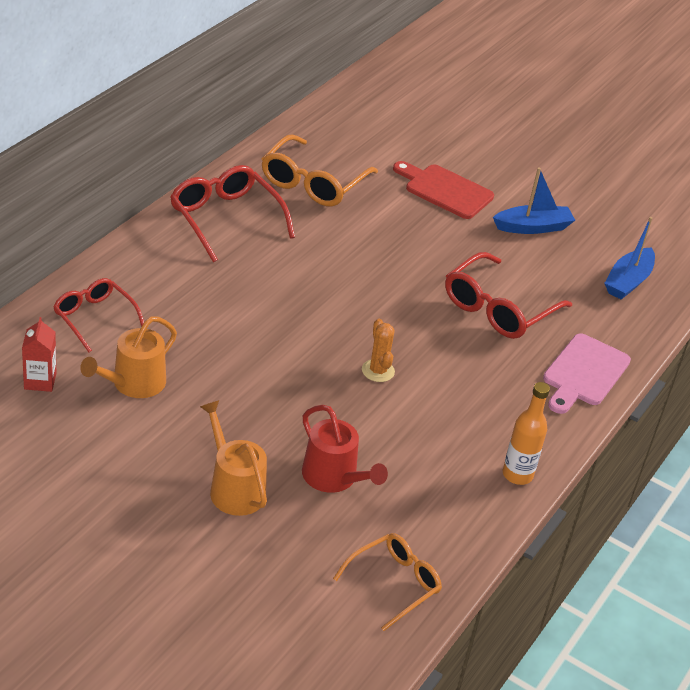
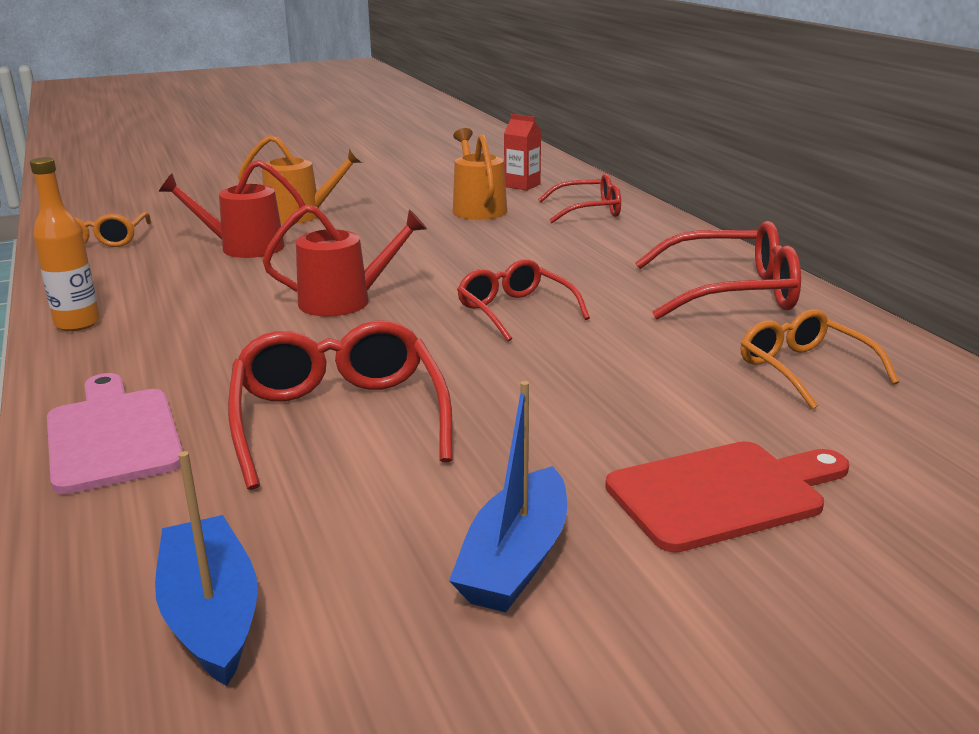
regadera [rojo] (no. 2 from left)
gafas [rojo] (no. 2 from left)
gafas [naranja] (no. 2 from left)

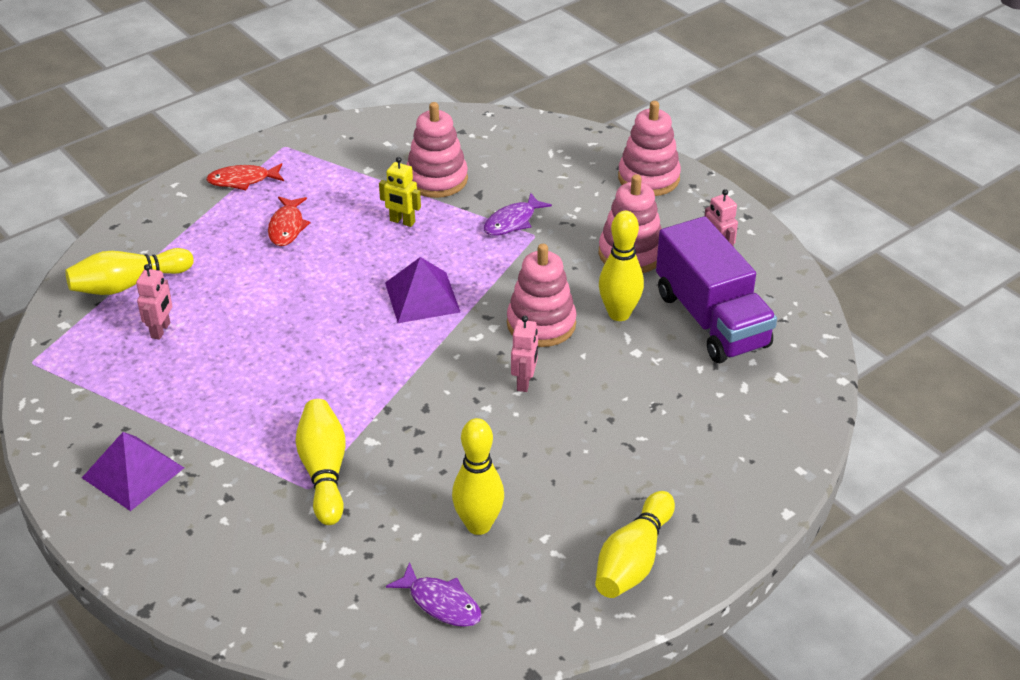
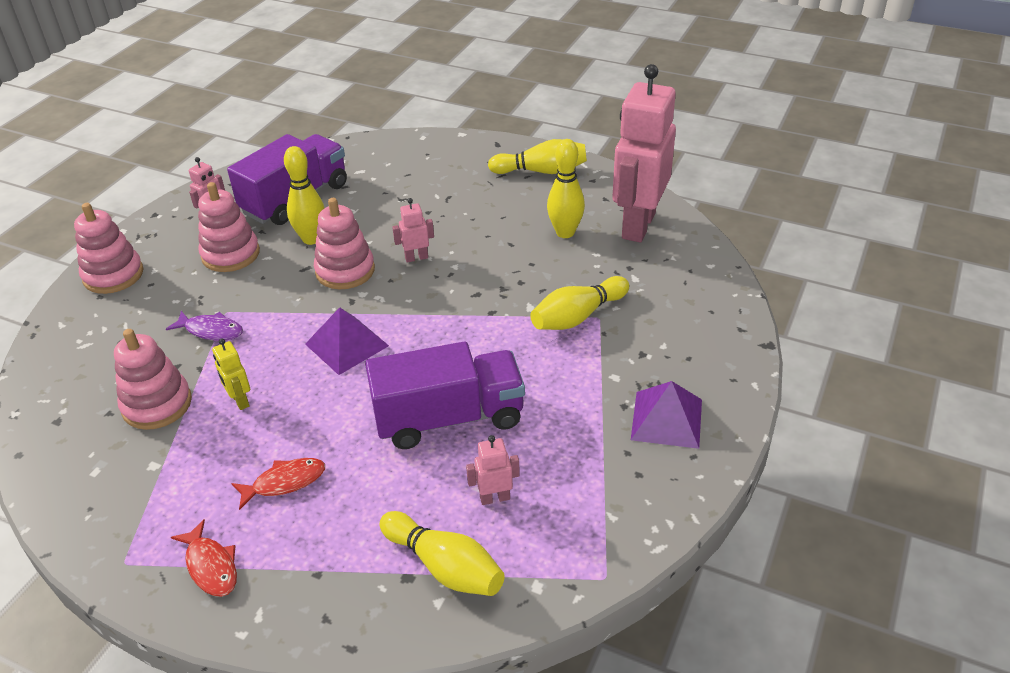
robot [amarillo]
camión [morado] (no. 2 from left)
robot [rosa] (no. 4 from left)

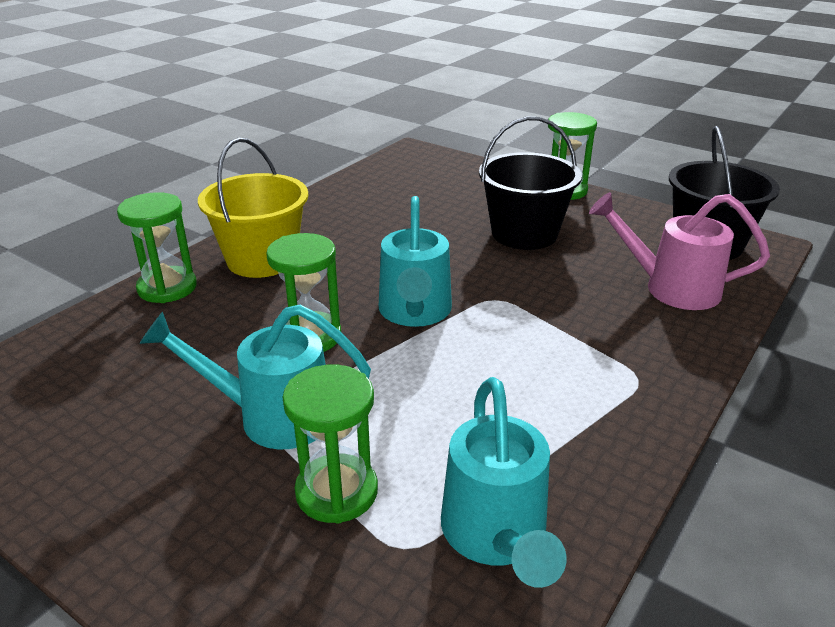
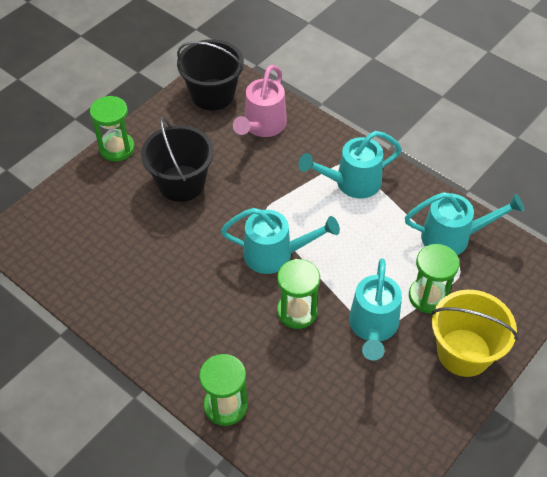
regadera [turquesa] (no. 2 from left)
balde [amarillo]

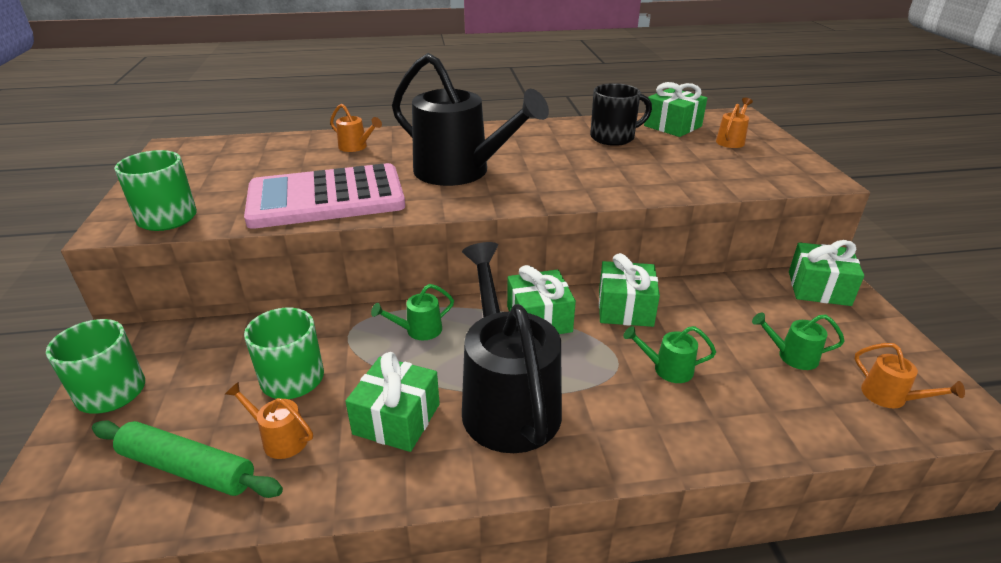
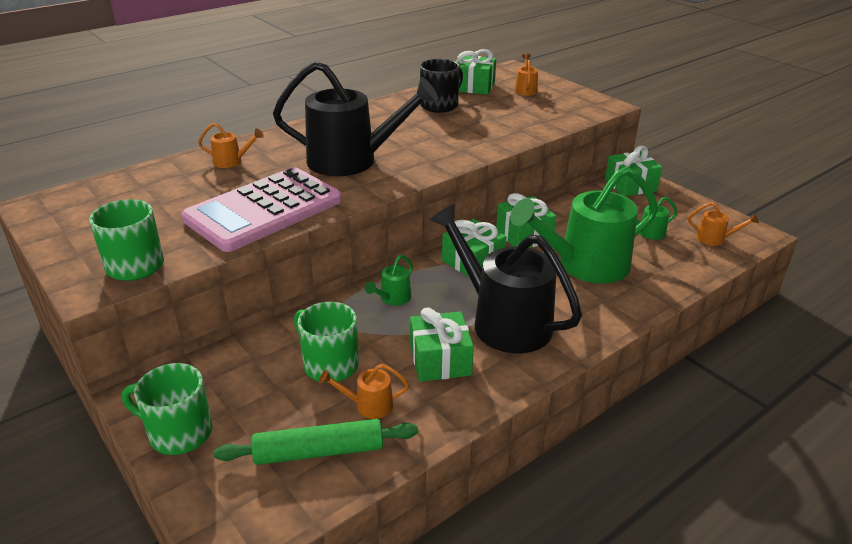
regadera [verde] (no. 2 from left)

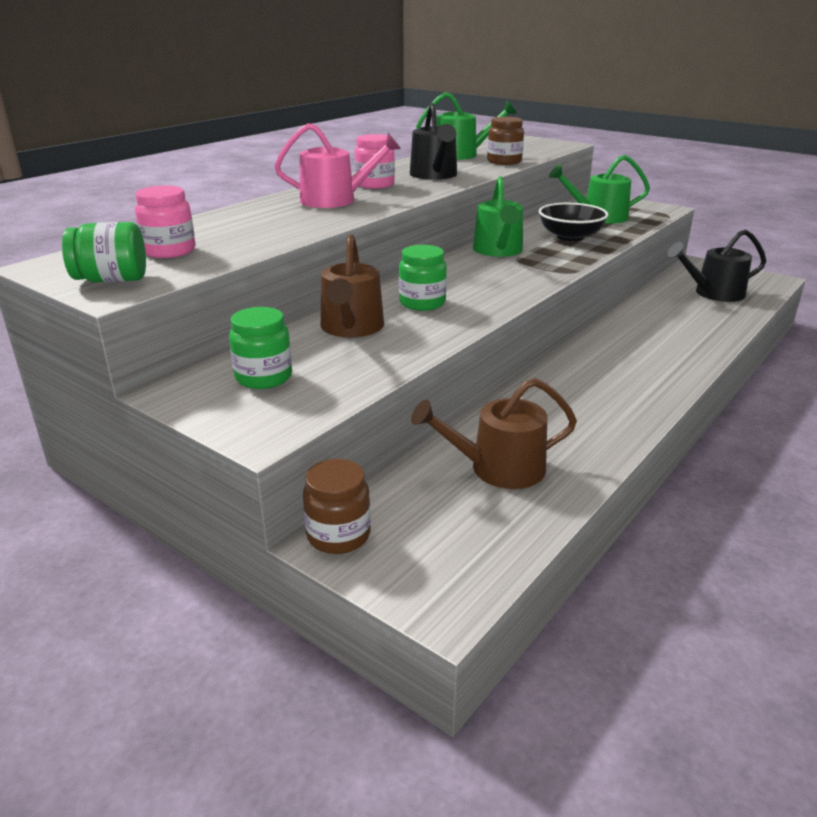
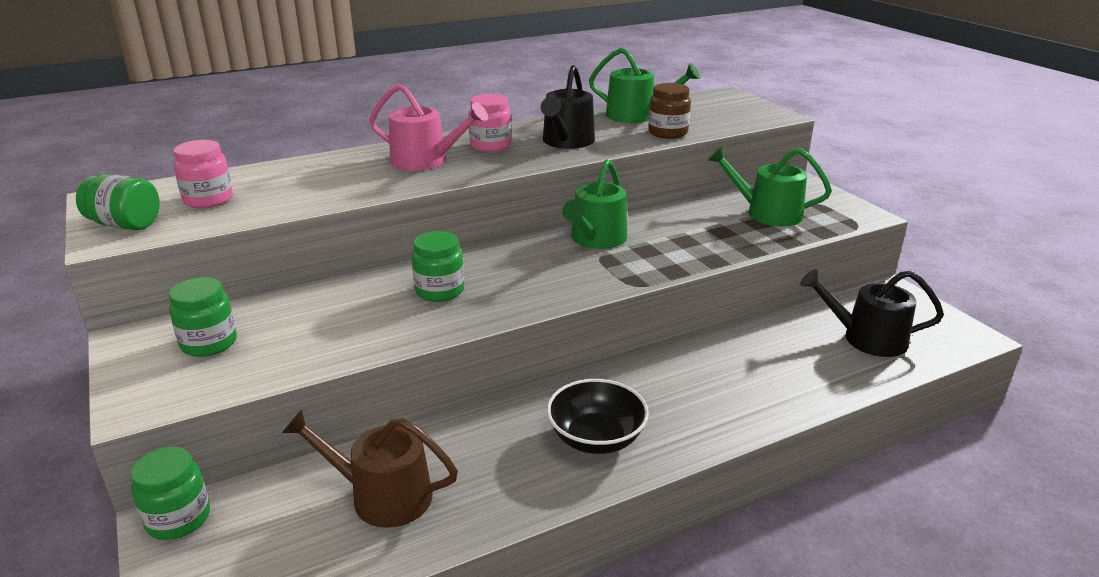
tarro [verde] (no. 2 from left)
cuenco [negro]
regadera [marrón] (no. 1 from left in the first image)

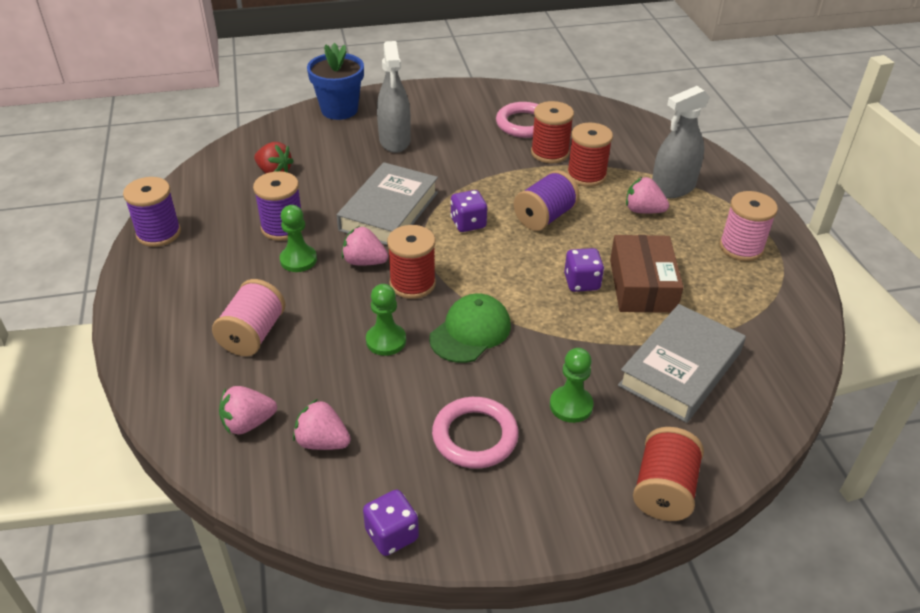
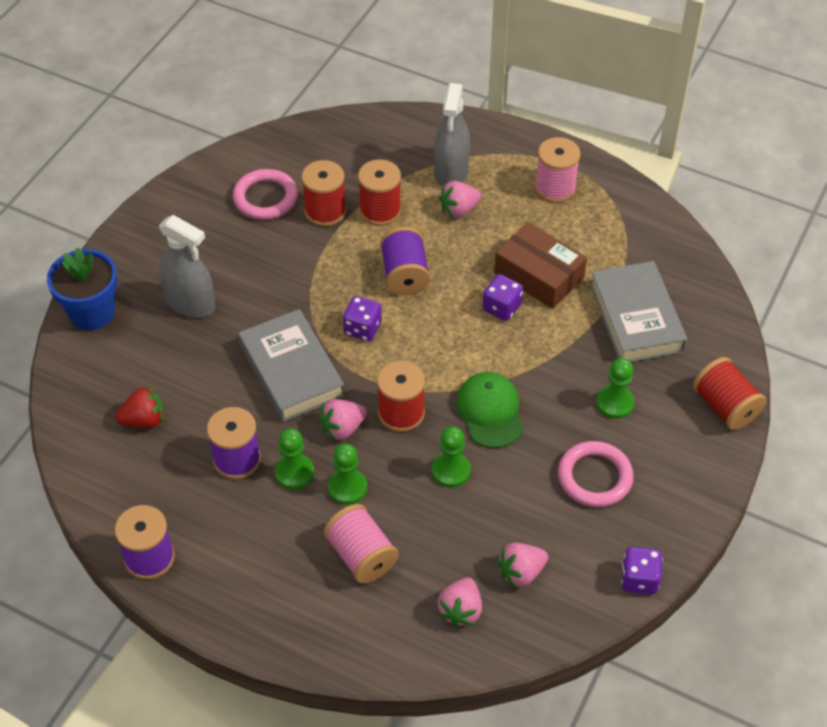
peón [verde] (no. 2 from left)

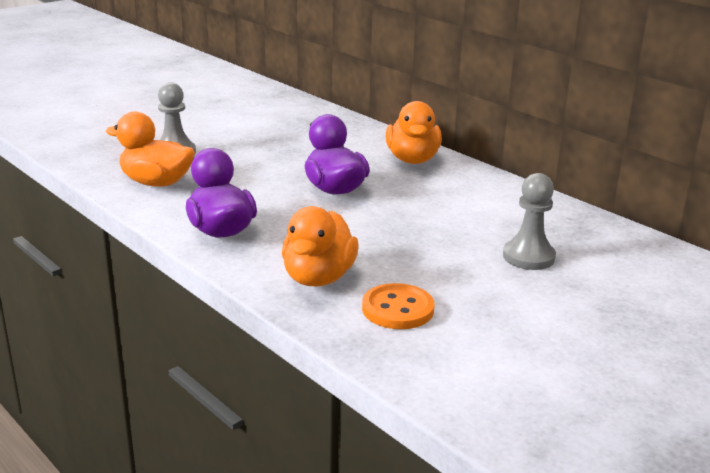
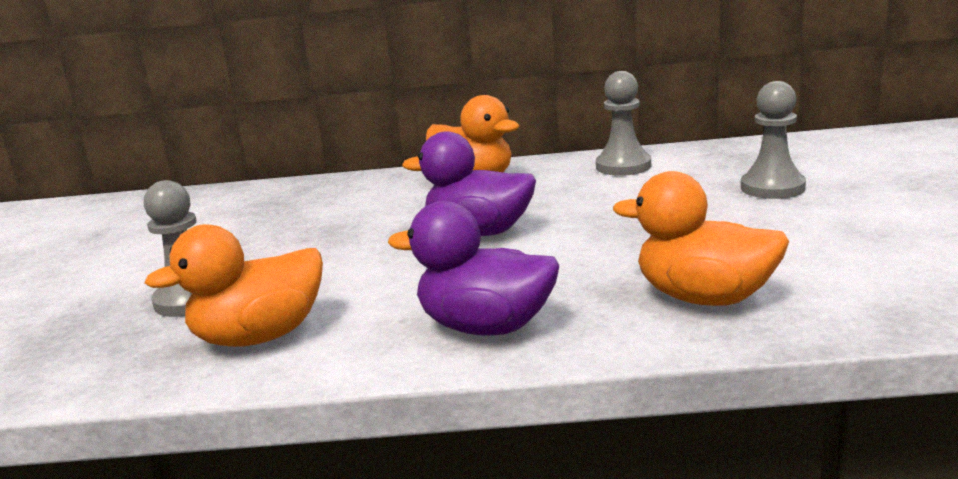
peón [gris] (no. 2 from left)
pato [naranja] (no. 3 from left)
botón [naranja]

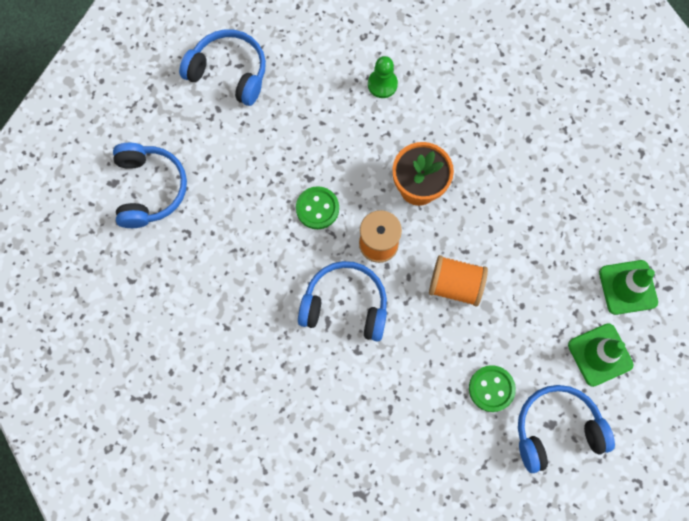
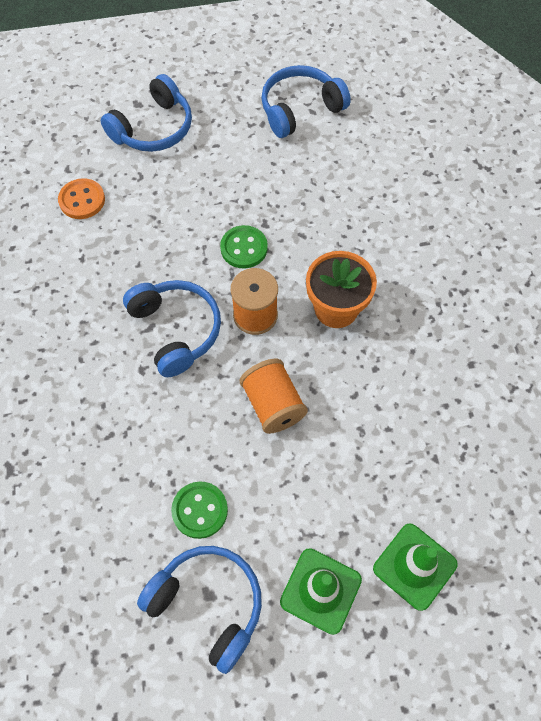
botón [naranja]
auriculares [azul] (no. 4 from left)
peón [verde]

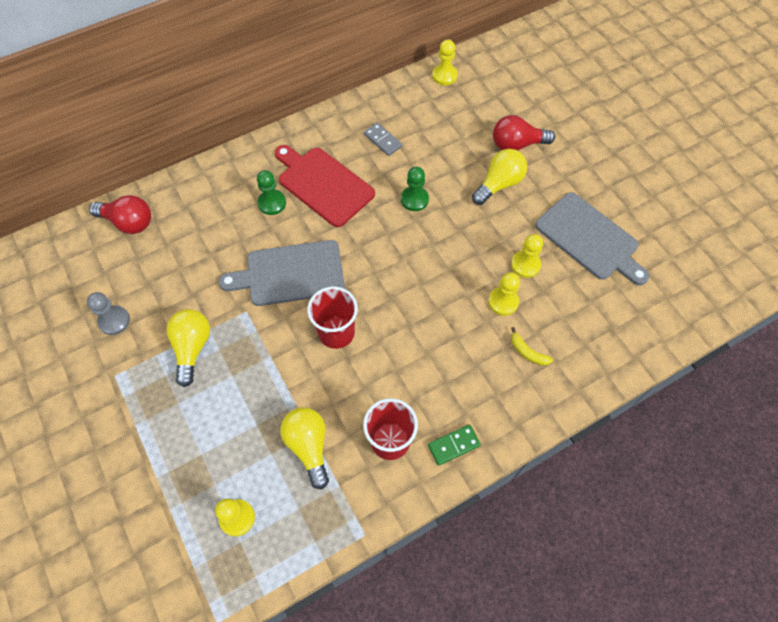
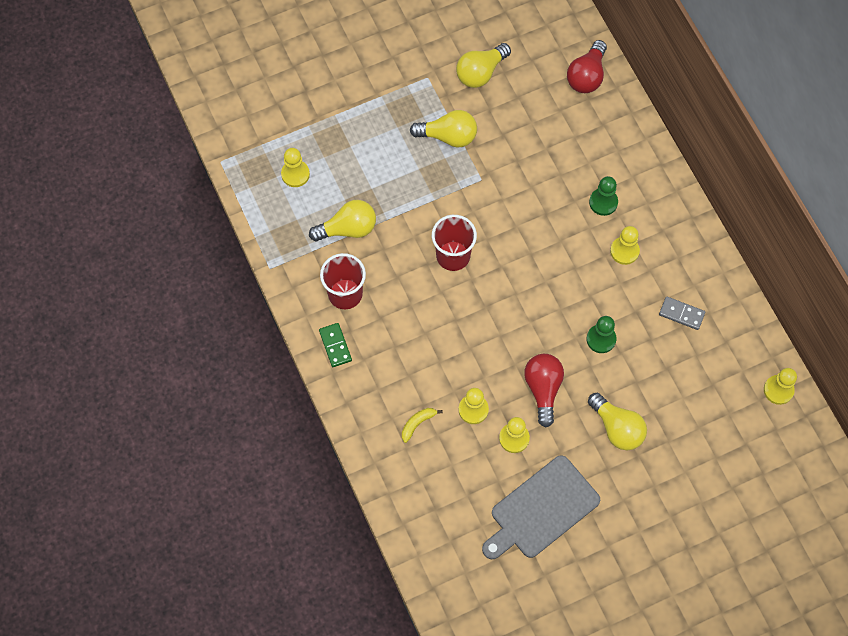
bombilla [amarillo] (no. 3 from left)
bombilla [rojo] (no. 1 from left)
peón [amarillo] (no. 4 from left)
ficha de dominó [gris]
tabla de cortar [gris] (no. 1 from left in the first image)

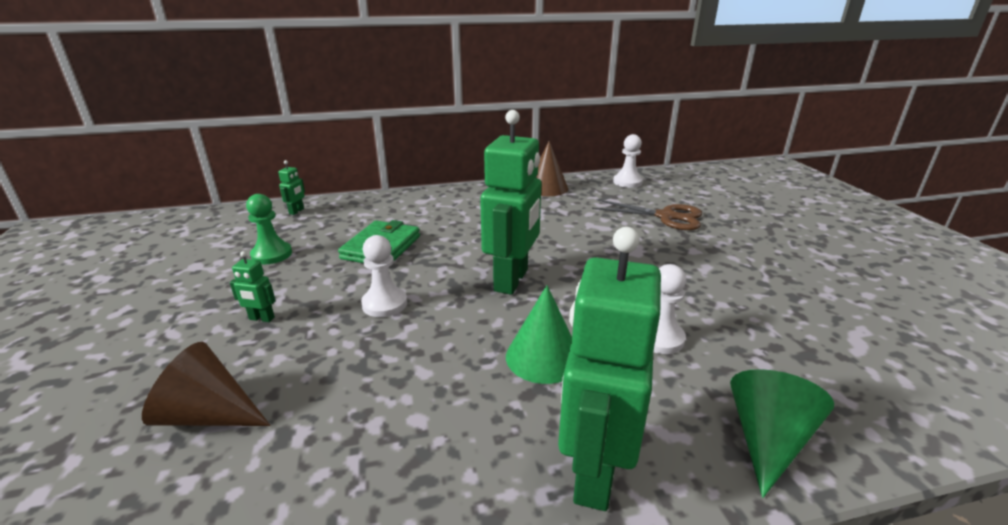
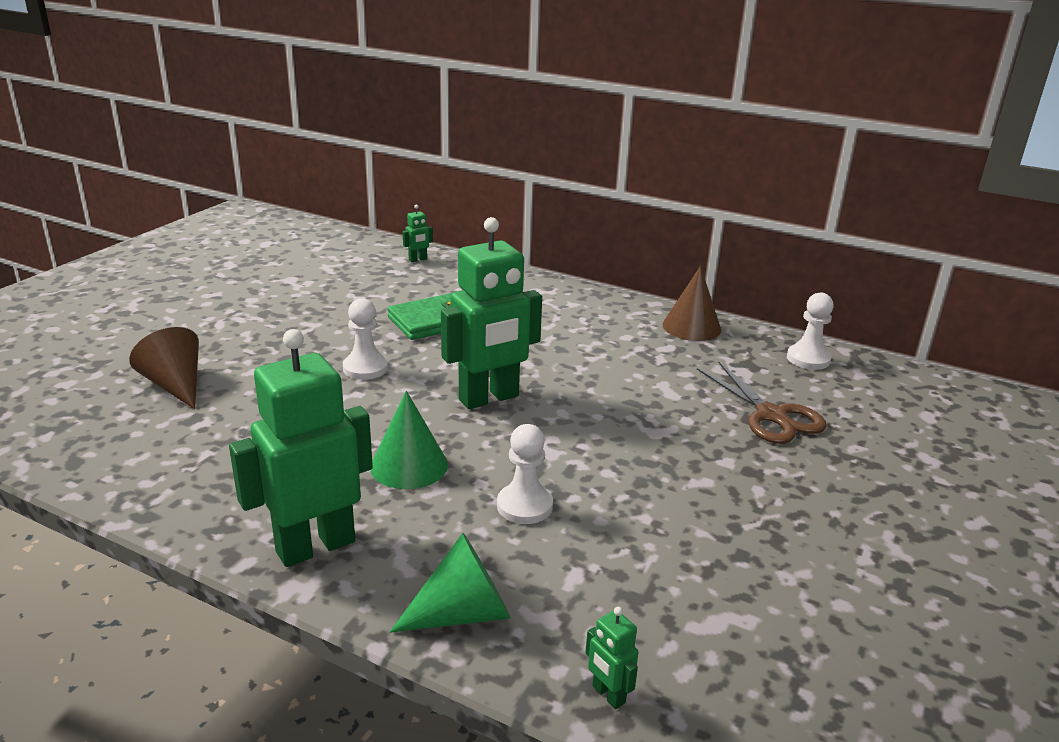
robot [verde] (no. 4 from left)
peón [verde]

